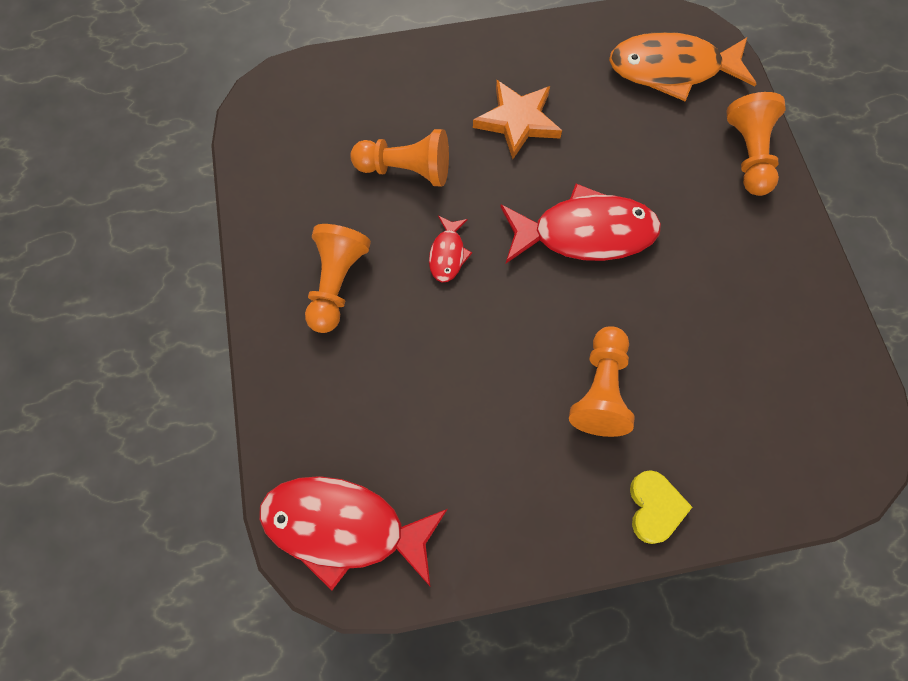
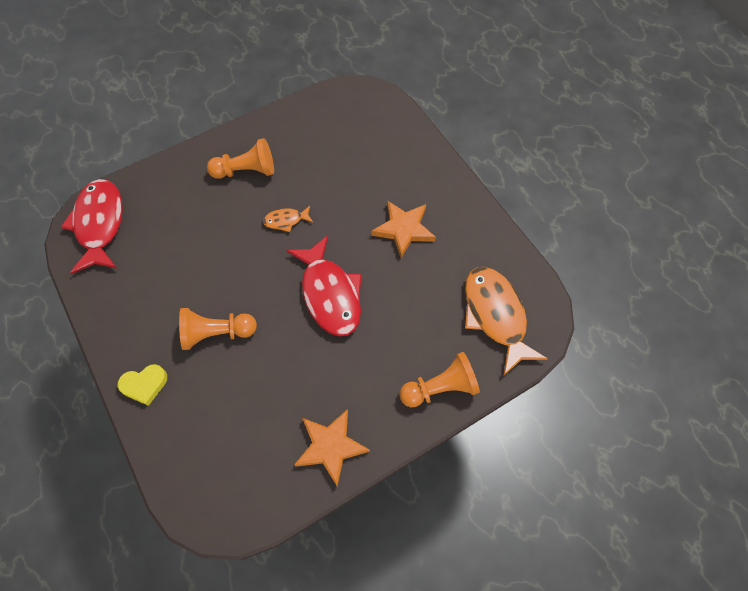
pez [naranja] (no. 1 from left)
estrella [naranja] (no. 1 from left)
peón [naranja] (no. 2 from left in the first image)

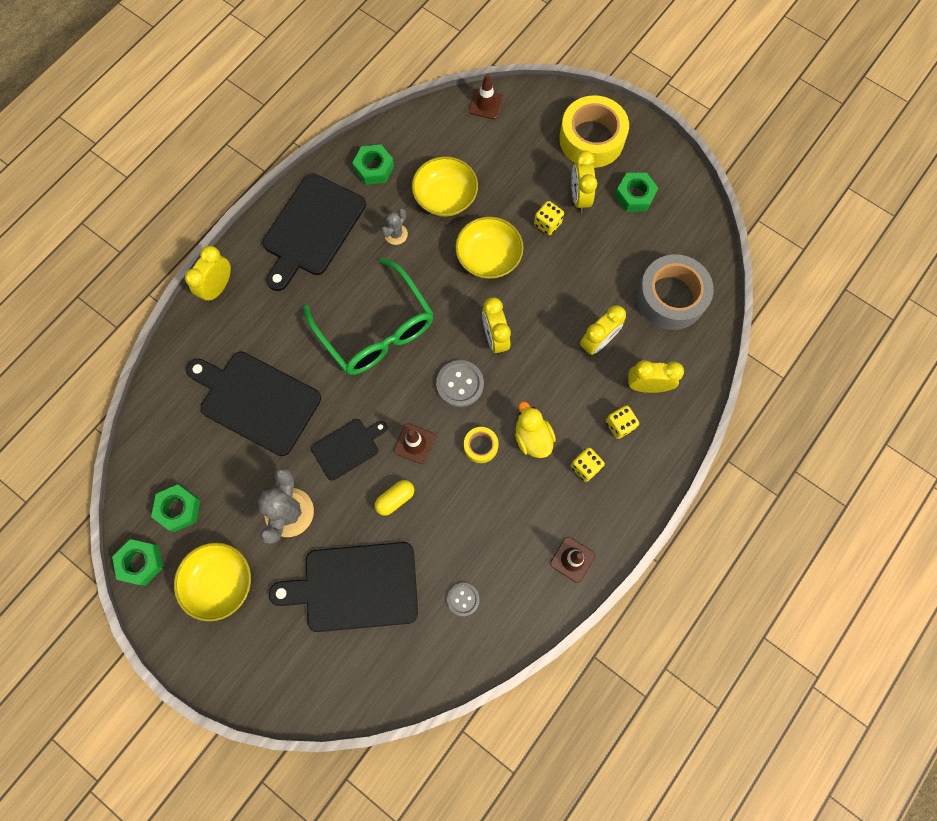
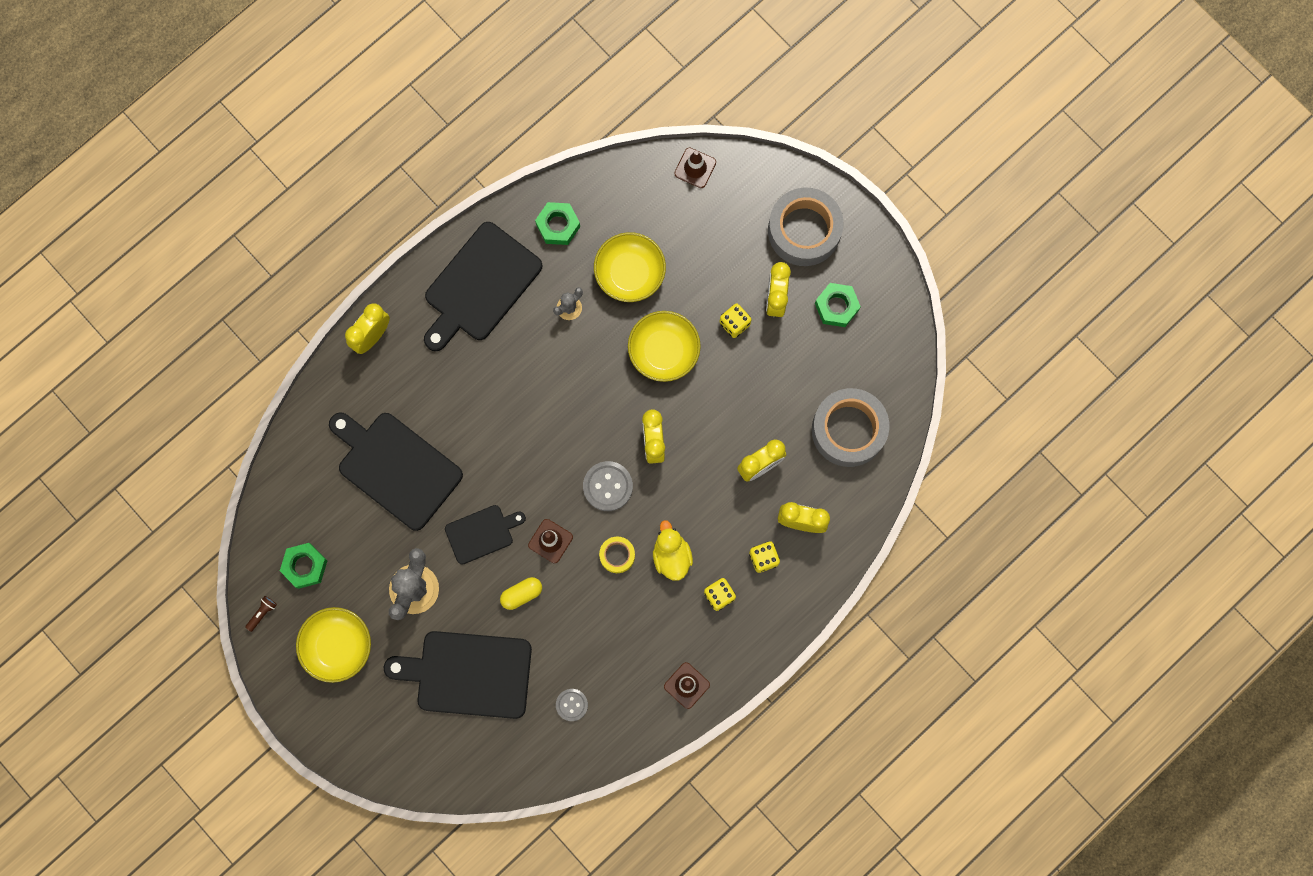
lámpara de mano [marrón]
cinta adhesiva [gris] (no. 1 from left)
gafas [verde]

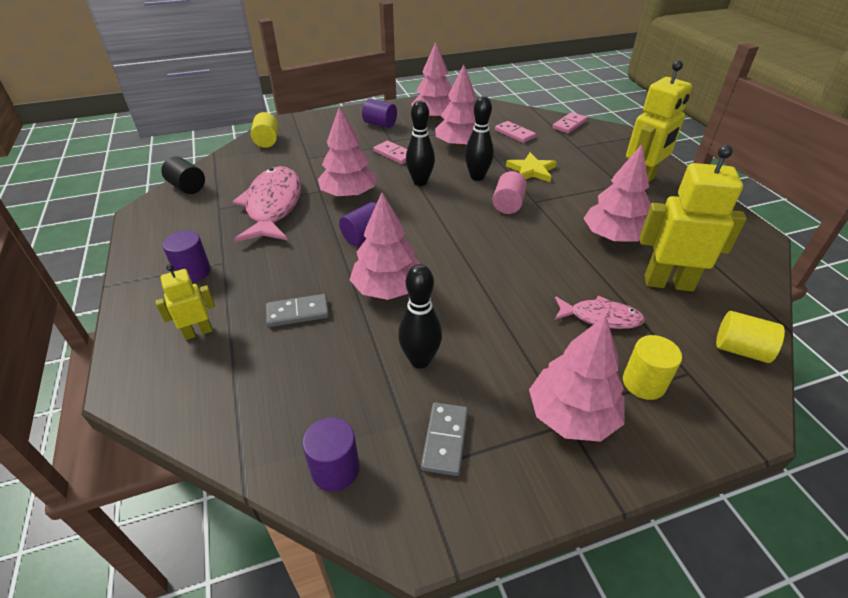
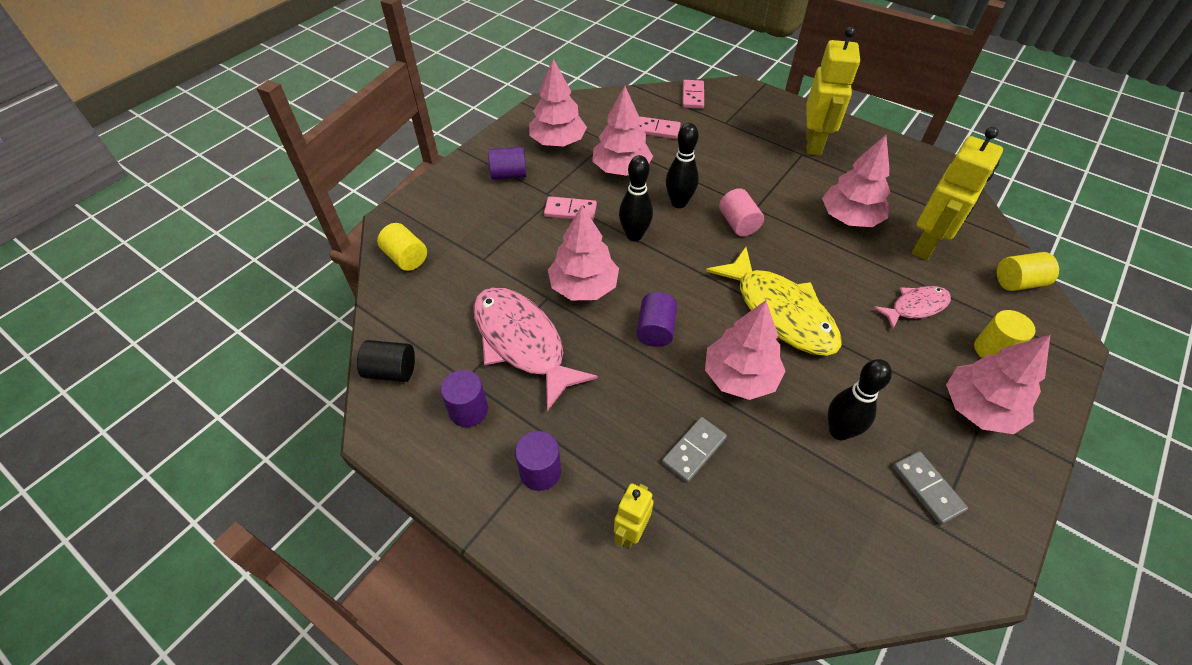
cilindro [morado] (no. 1 from left)
pez [amarillo]
robot [amarillo] (no. 3 from left)
estrella [amarillo]

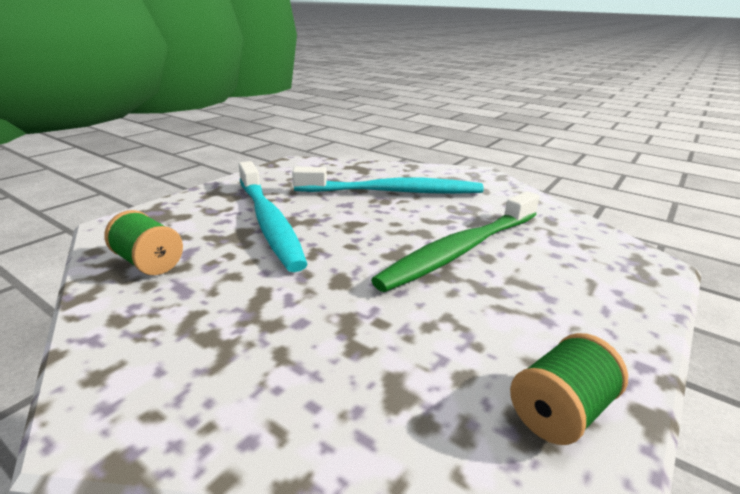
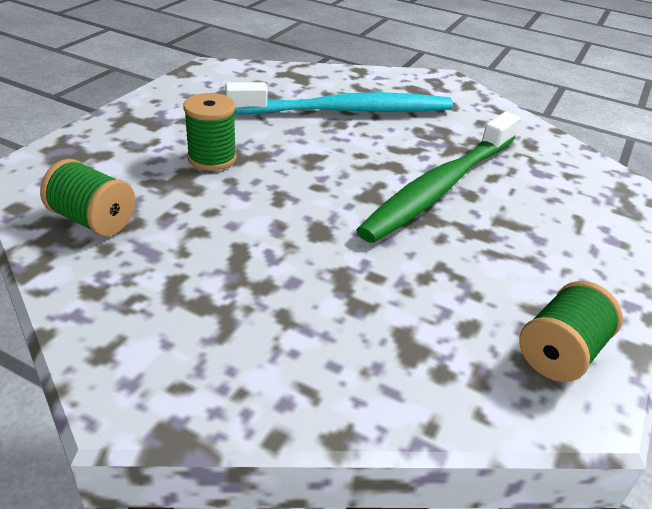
carrete [verde] (no. 2 from left)

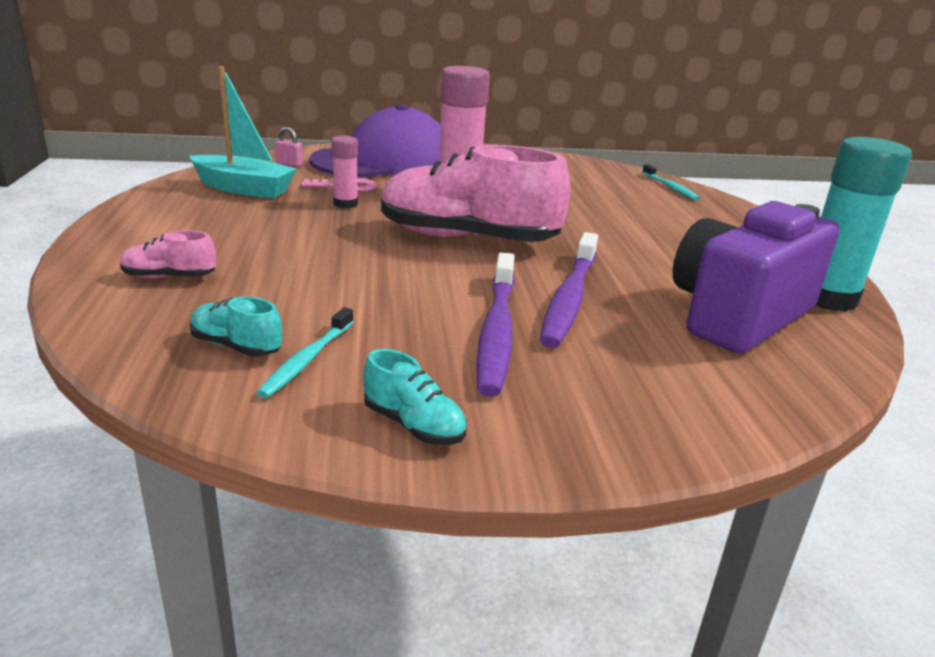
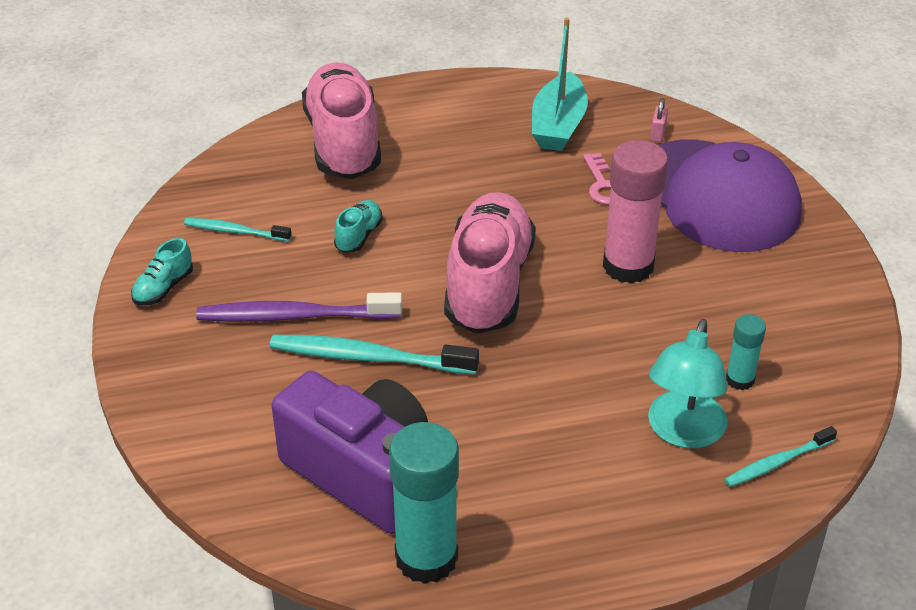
cepillo de dientes [turquesa] (no. 2 from left)
zapato [rosa] (no. 1 from left)
zapato [turquesa] (no. 2 from left)
lámpara [turquesa]
barra de pegamento [turquesa] (no. 2 from left)
barra de pegamento [rosa] (no. 1 from left in the first image)

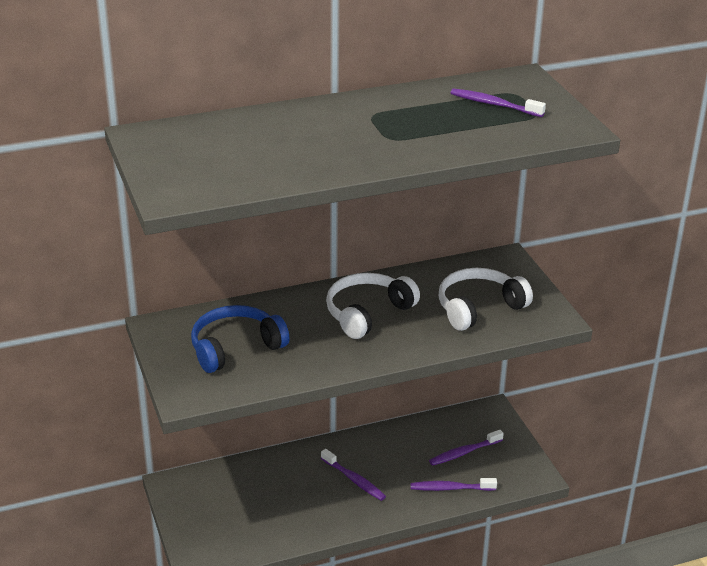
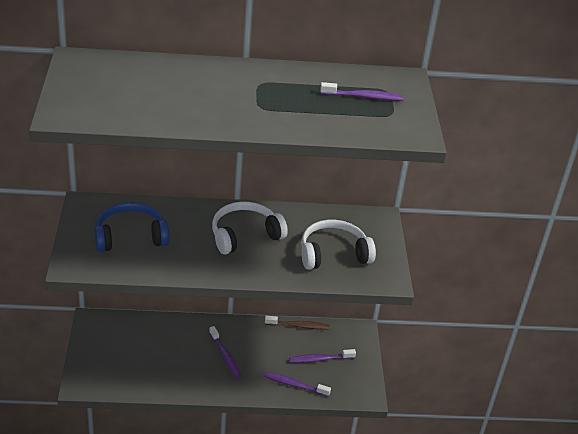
cepillo de dientes [marrón]
cepillo de dientes [morado] (no. 4 from left)

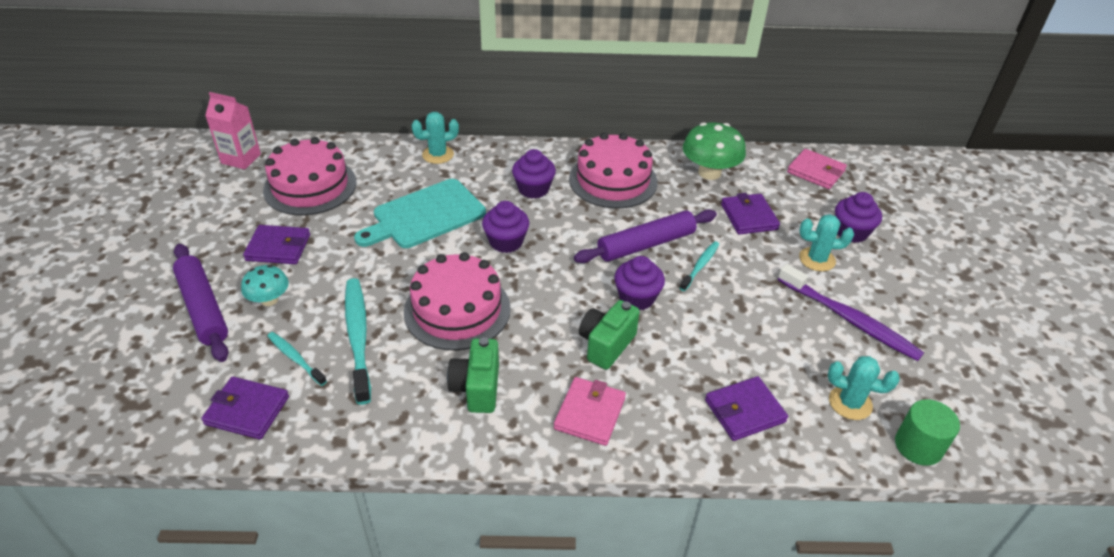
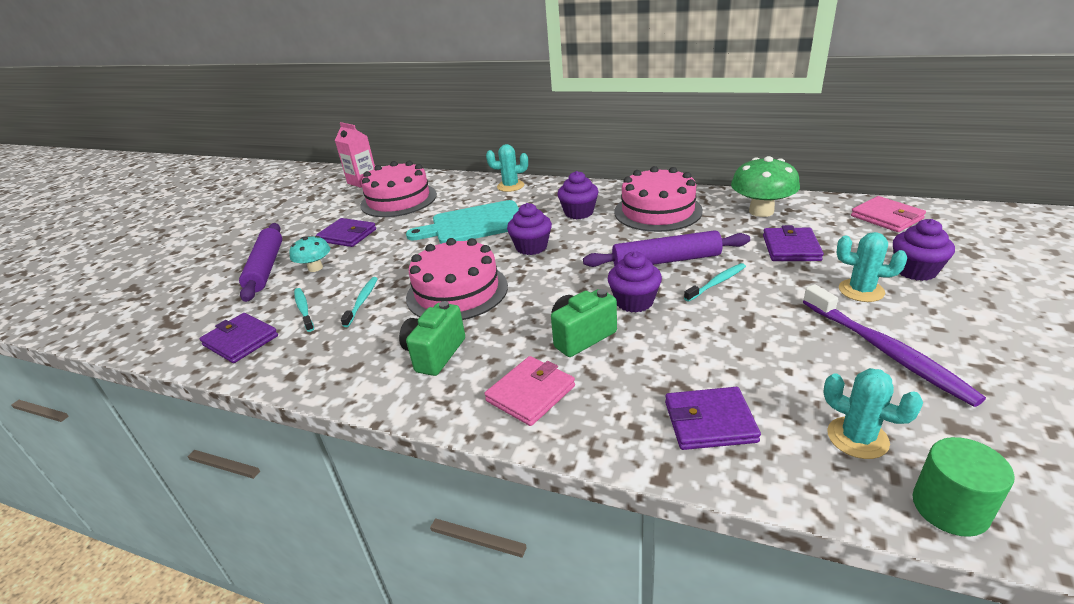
cepillo de dientes [turquesa] (no. 2 from left)

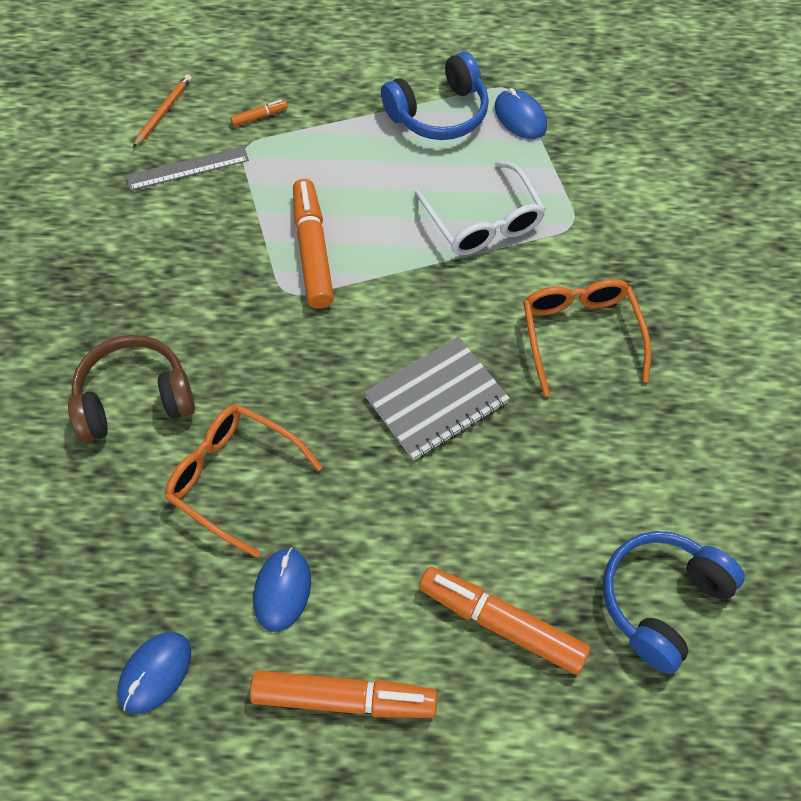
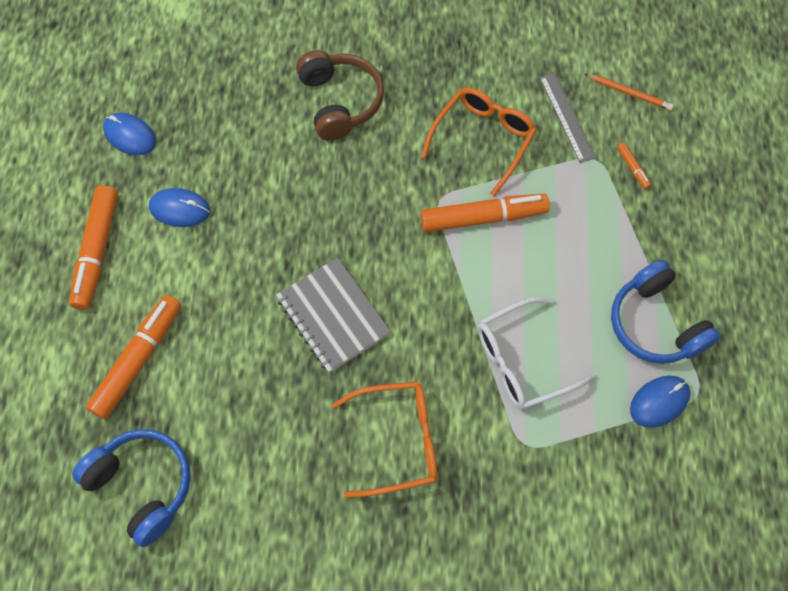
gafas [naranja] (no. 2 from left)

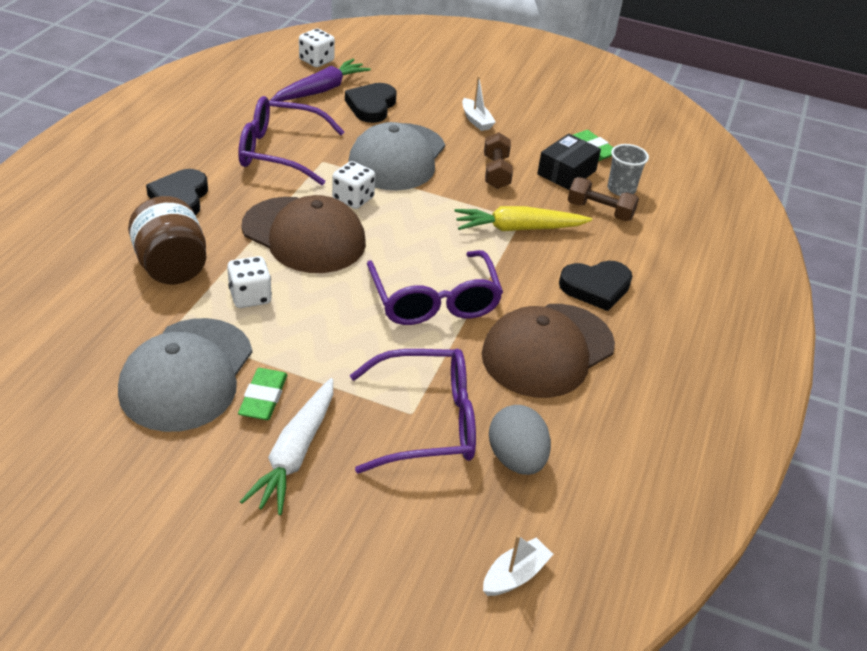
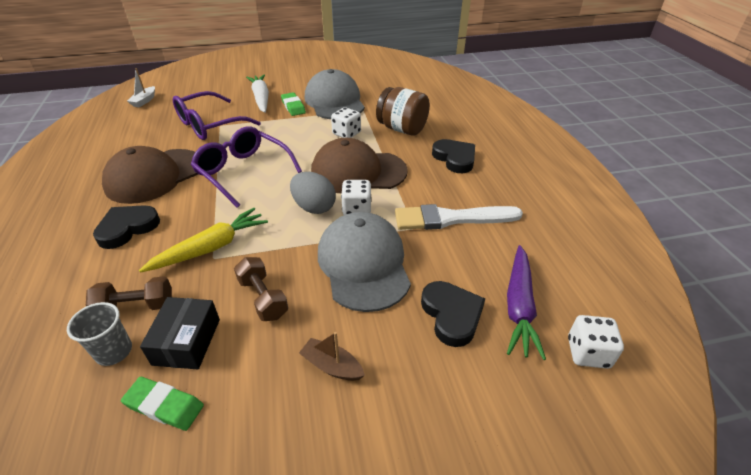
gorra [marrón] (no. 1 from left)
huevo [gris]
barco [marrón]
pincel [blanco]

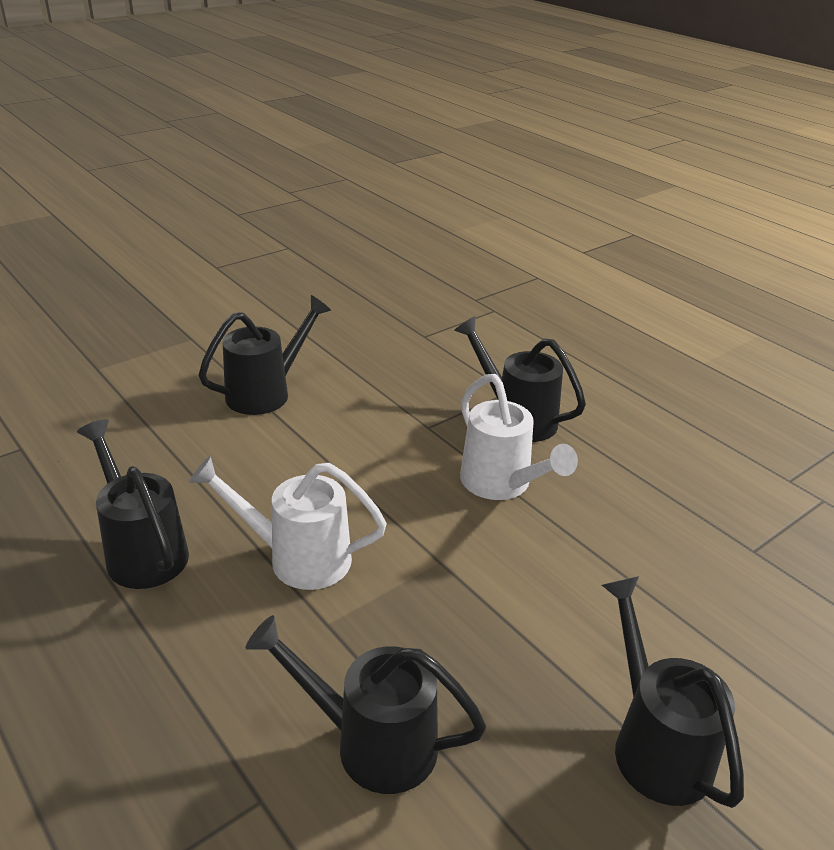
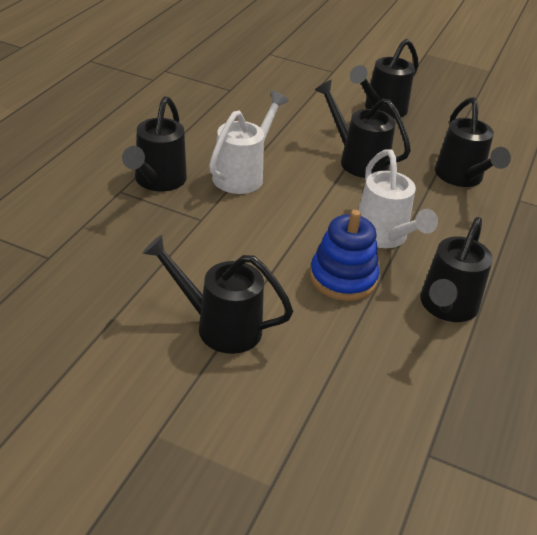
juguete apilable [azul]
regadera [negro] (no. 3 from left)

